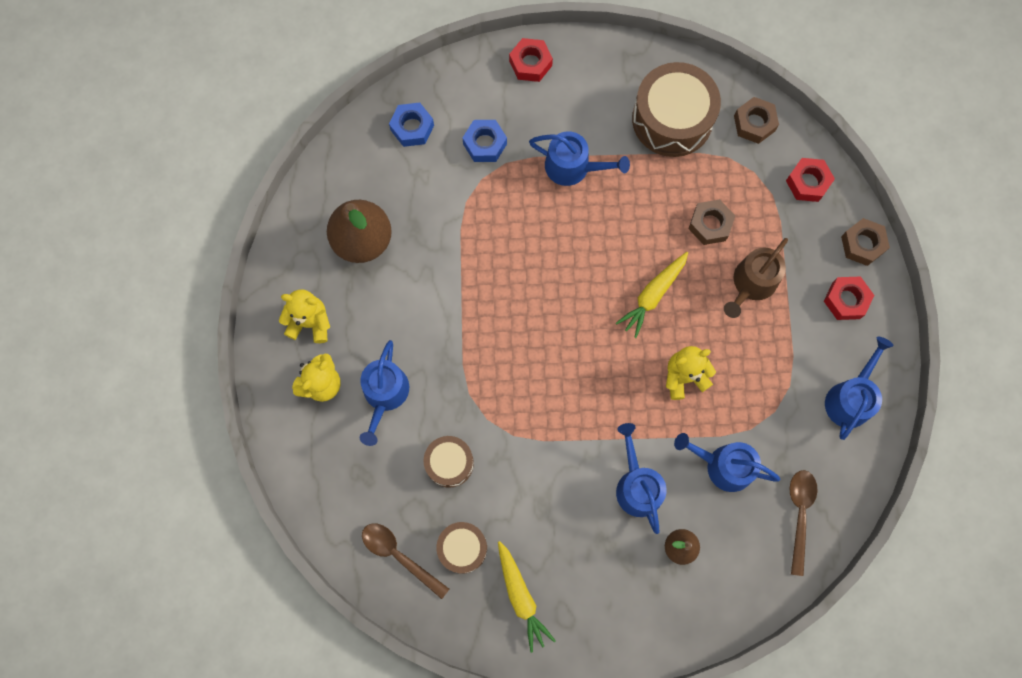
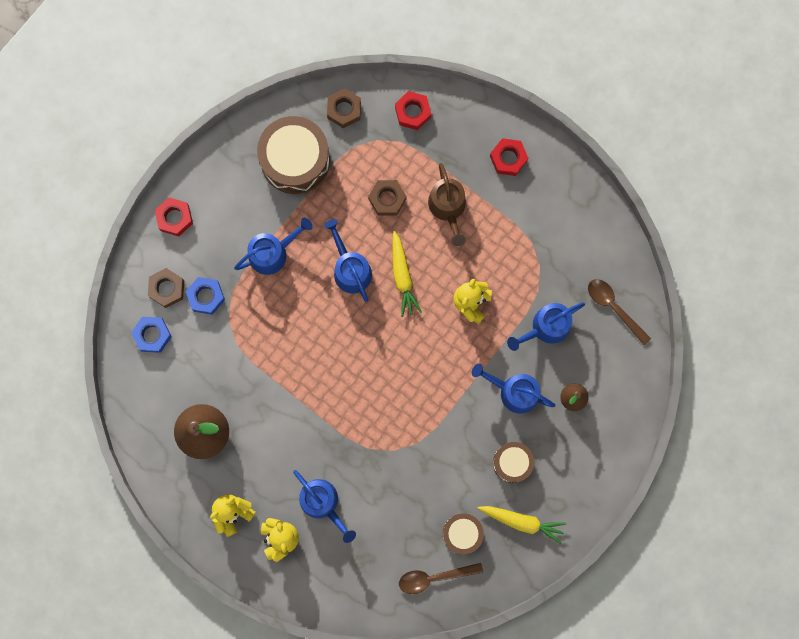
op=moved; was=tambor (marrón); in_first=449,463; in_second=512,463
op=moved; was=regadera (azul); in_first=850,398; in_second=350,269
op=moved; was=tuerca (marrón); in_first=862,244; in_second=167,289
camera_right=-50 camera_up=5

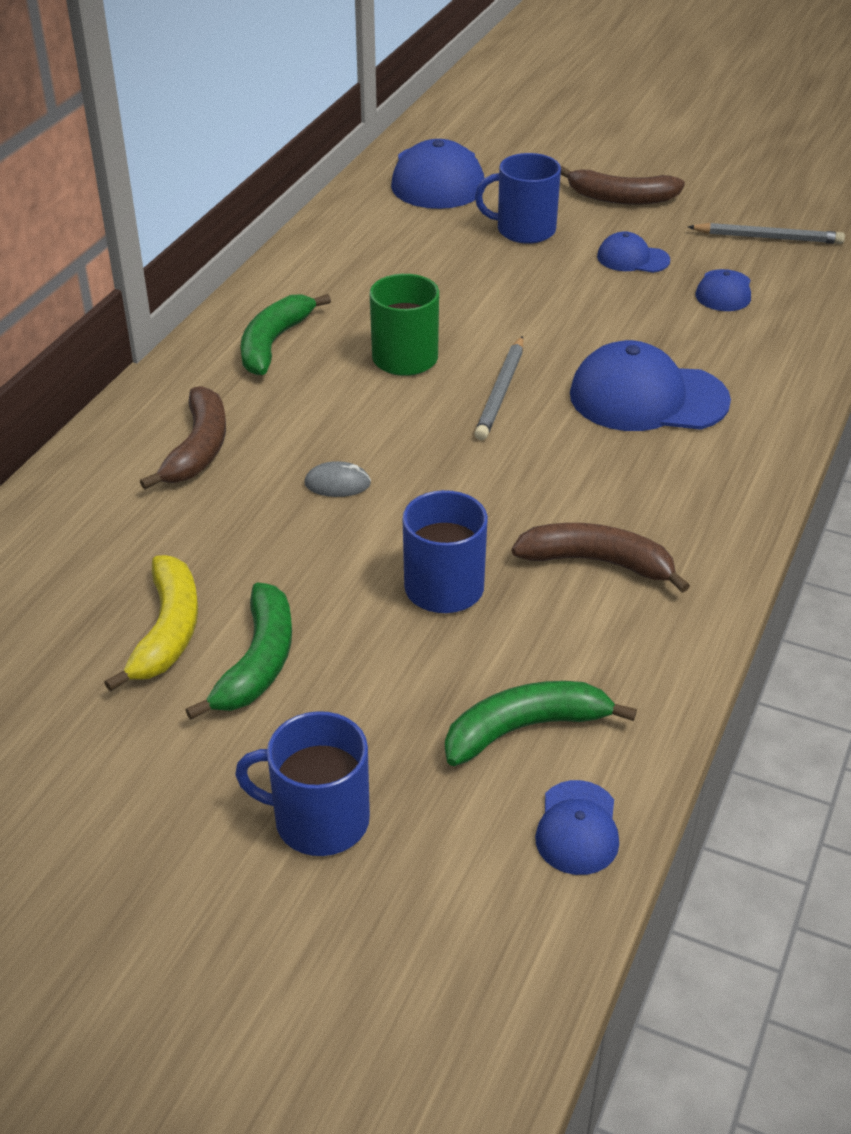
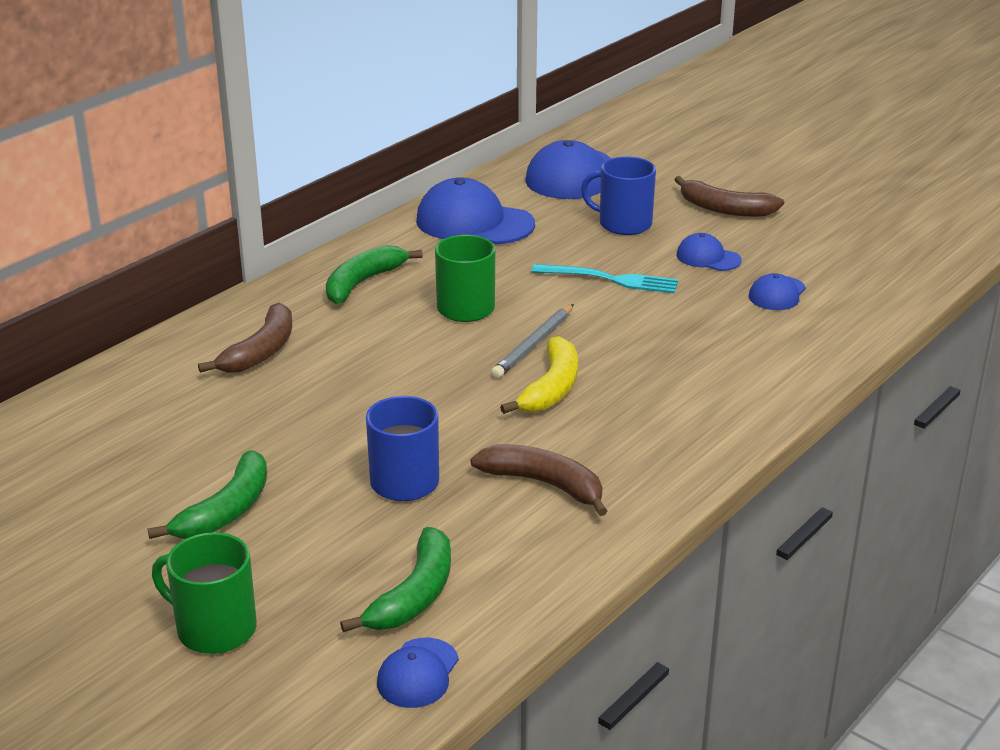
op=removed; was=ratón (gris); in_first=337,484
op=removed; was=lápiz (gris); in_first=768,238
op=added; now=tenedor (turquesa); in_second=611,279
op=moved; was=plátano (amarillo); in_first=167,631; in_second=551,388
op=moved; was=gorra (azul); in_first=648,398; in_second=474,222
op=recoloured; was=taza (azul); now=taza (verde); in_first=319,820; in_second=214,628
op=turned; was=plátano (verde); in_first=524,729; in_second=414,595; clockwise=120
camera_right=15 camera_up=-10

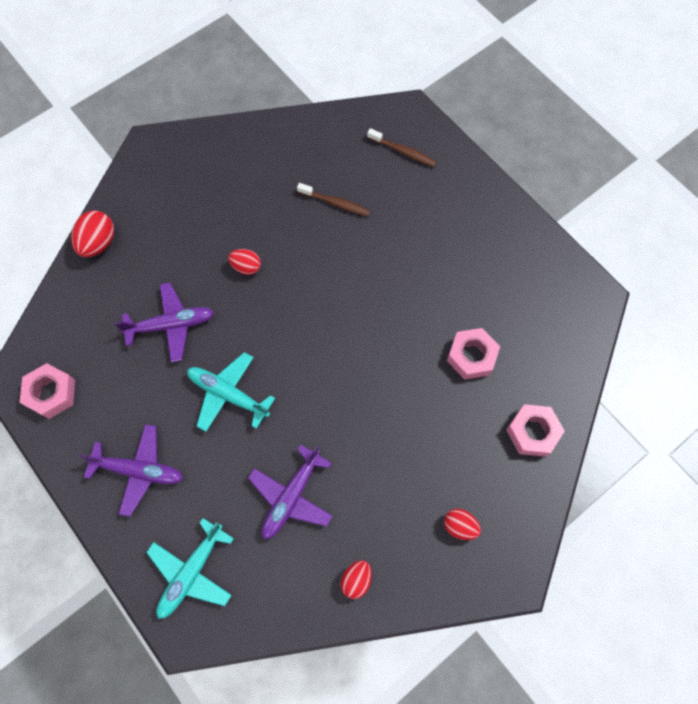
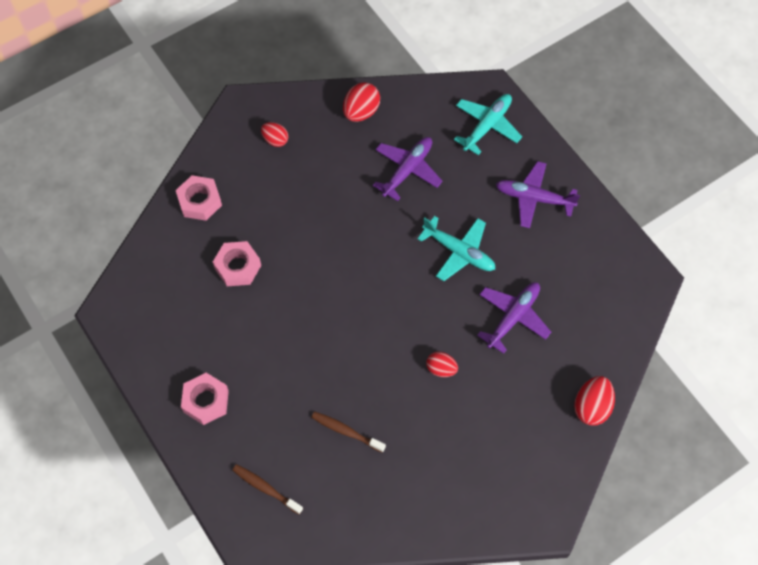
op=moved; was=tuerca (rosa); in_first=51,393; in_second=206,401
op=turned; was=avión (morado); in_first=171,325; in_second=513,317; clockwise=135
op=resized; was=huevo (rojo); in_first=356,580; in_second=361,112; ratio=1.53
camera_right=-175 camera_up=-5

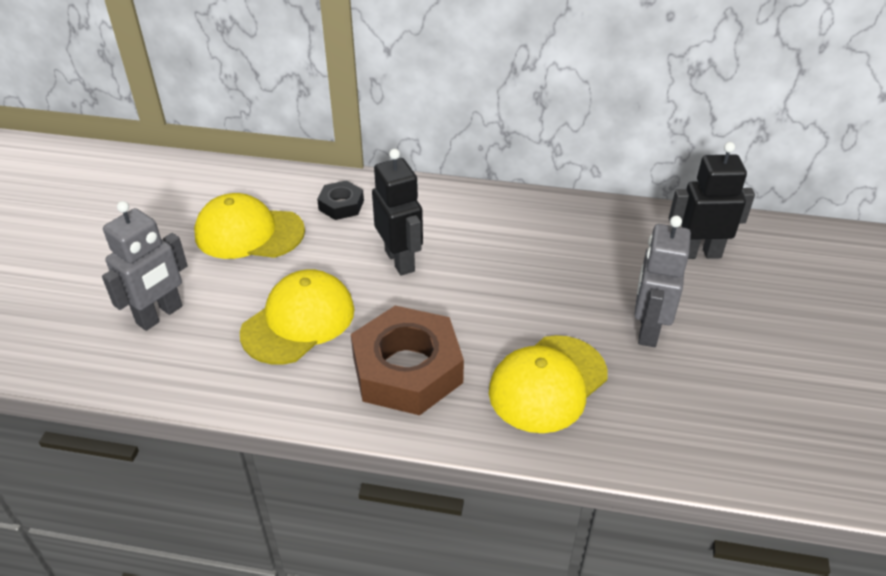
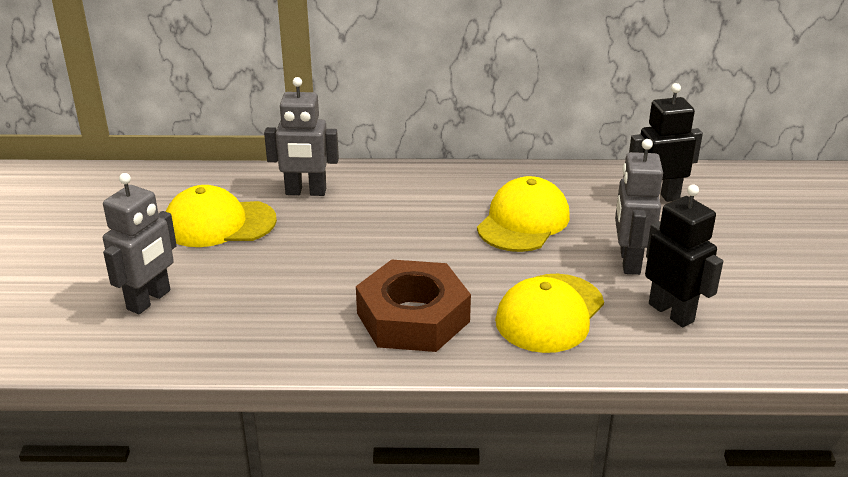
op=moved; was=gorra (amarillo); in_first=298,321; in_second=523,221
op=moved; was=robot (negro); in_first=400,260; in_second=671,312
op=replaced; was=tuerca (negro); now=robot (gris); in_first=341,205; in_second=306,192
camera_right=-10 camera_up=-10

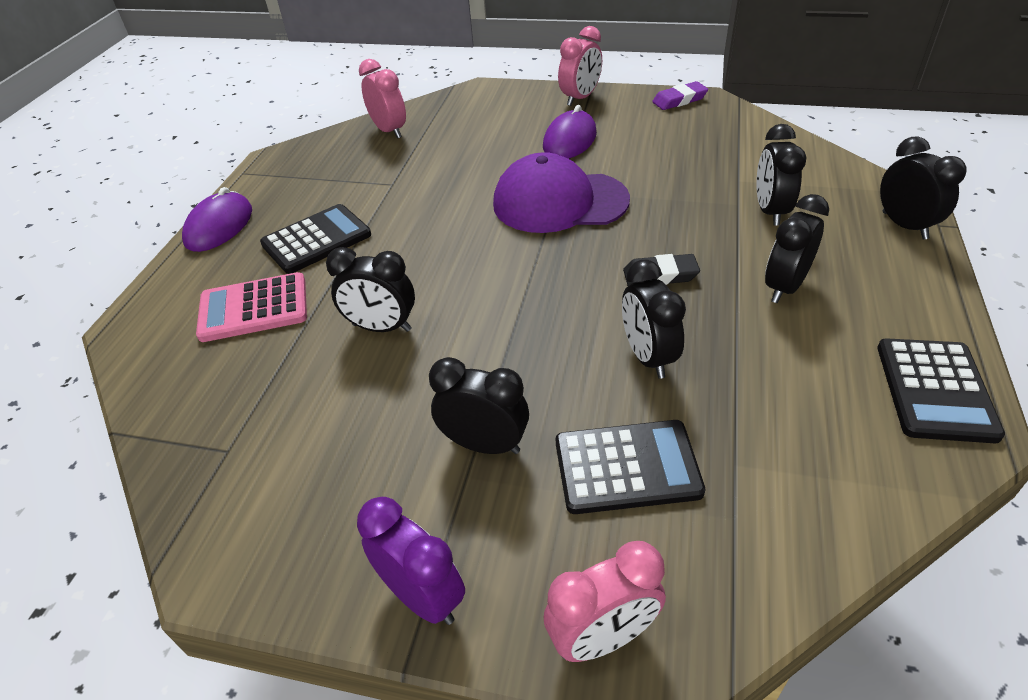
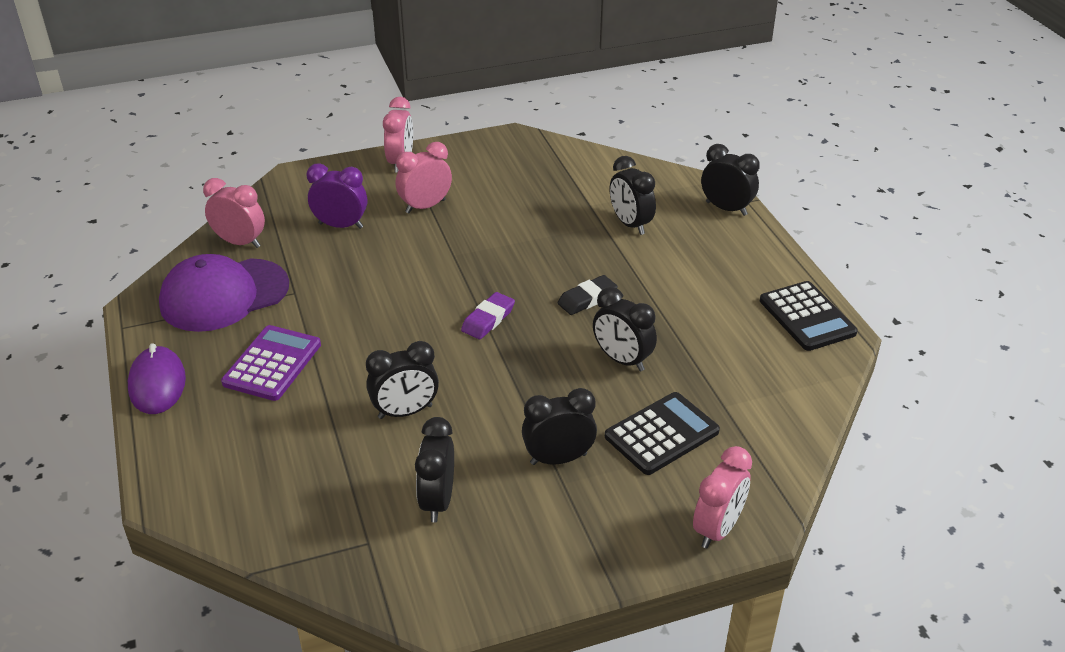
op=removed; was=calculadora (rosa); in_first=254,308
op=moved; was=despertador (morado); in_first=422,596; in_second=341,225
op=moved; was=gorra (morado); in_first=559,202; in_second=224,295
op=moved; was=goma de borrar (morado); in_first=679,100; in_second=488,319
op=moved; was=despertador (negro); in_first=784,287; in_second=437,501
op=replaced; was=ratón (morado); now=despertador (rosa); in_first=570,140; in_second=425,206
op=recoloured; was=calculadora (negro); now=calculadora (morado); in_first=316,240; in_second=272,364
camera_right=-35 camera_up=-5

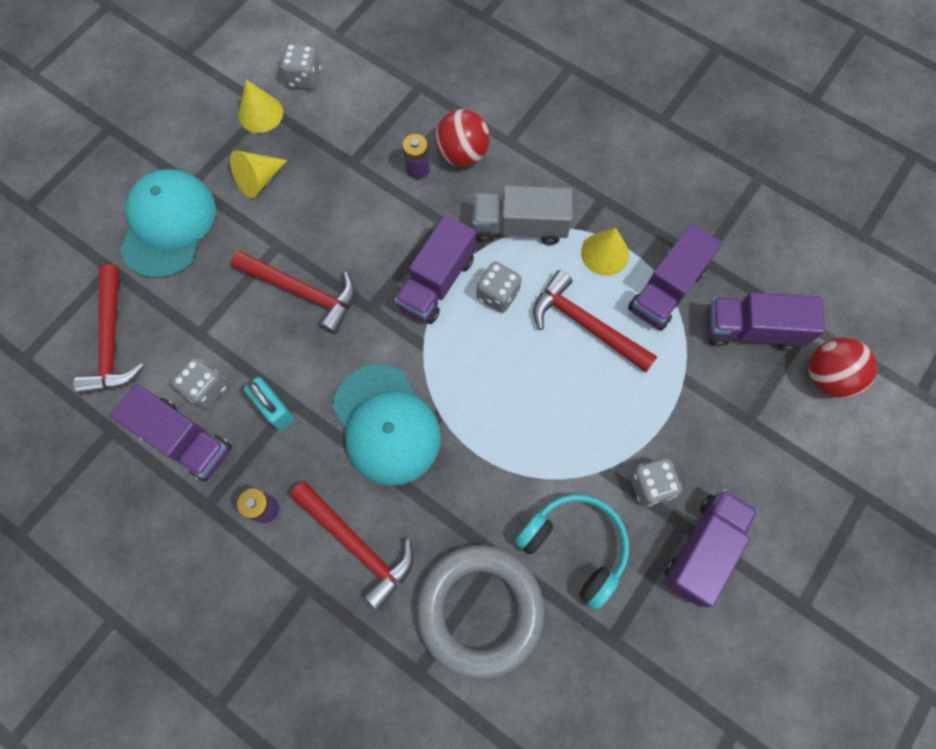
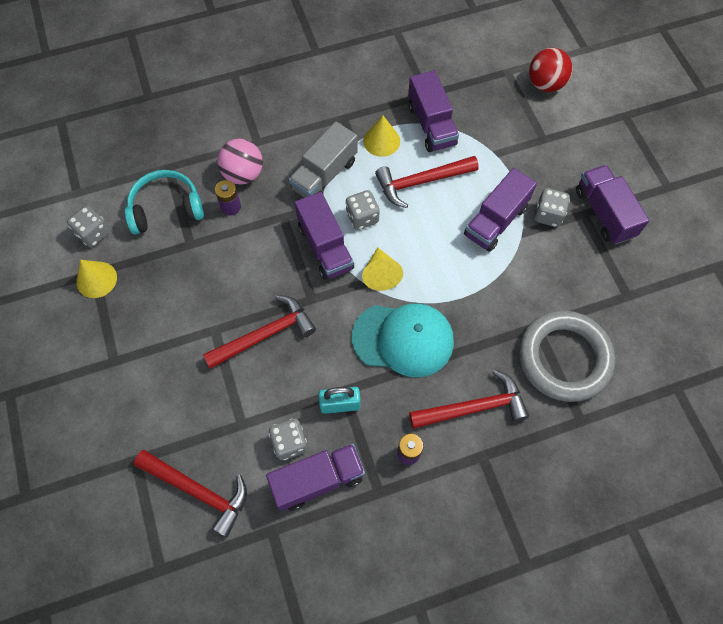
op=removed; was=gorra (turquesa); in_first=168,225
op=moved; was=cono (amarillo); in_first=259,180; in_second=381,274
op=moved; was=auriculares (turquesa); in_first=575,546; in_second=166,208
op=moved; was=camión (morado); in_first=751,330; in_second=496,221
op=recoloured; was=pelota (rojo); now=pelota (rosa); in_first=462,154; in_second=243,174
camera_right=-55 camera_up=-5

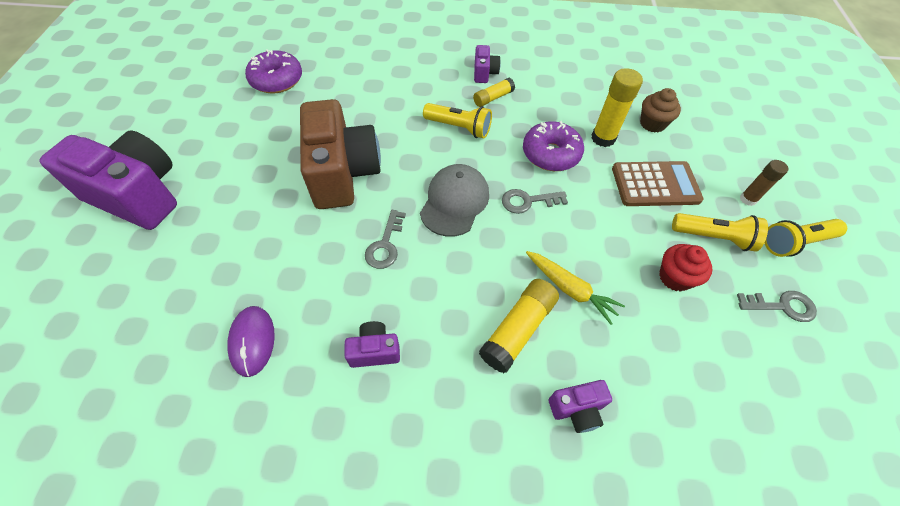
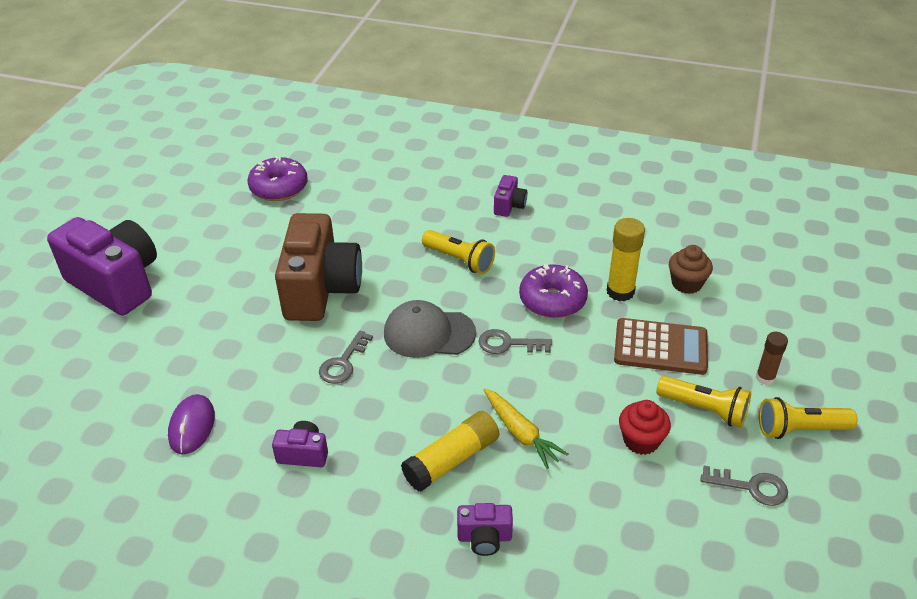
op=removed; was=barra de pegamento (amarillo); in_first=493,98
op=turned; was=gorra (gris); in_first=455,202; in_second=429,333; clockwise=-120
camera_right=15 camera_up=-15

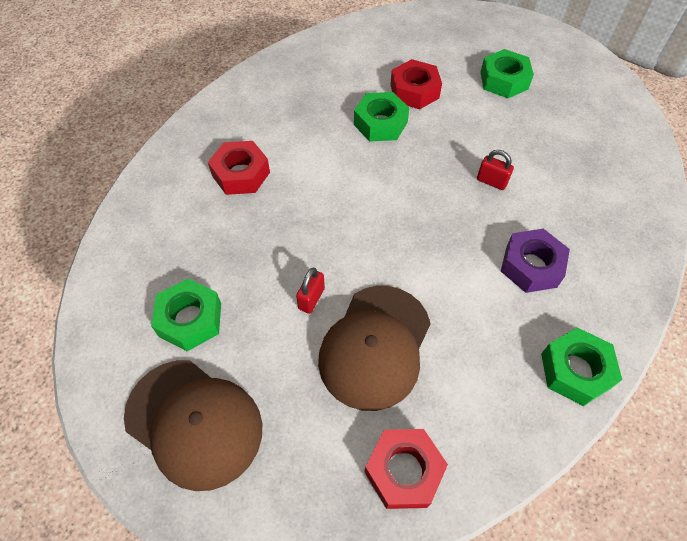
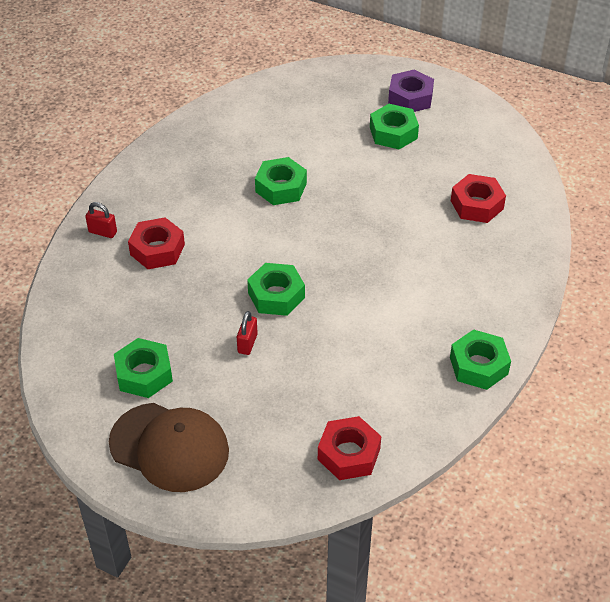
op=removed; was=gorra (marrón); in_first=375,346
op=added; now=tuerca (verde); in_second=276,295
op=moved; was=tuerca (rojo); in_first=414,91; in_second=477,204
op=moved; was=candado (rojo); in_first=491,181; in_second=102,232
op=moved; was=tuerca (morado); in_first=531,266; in_second=410,98
camera_right=-10 camera_up=-10

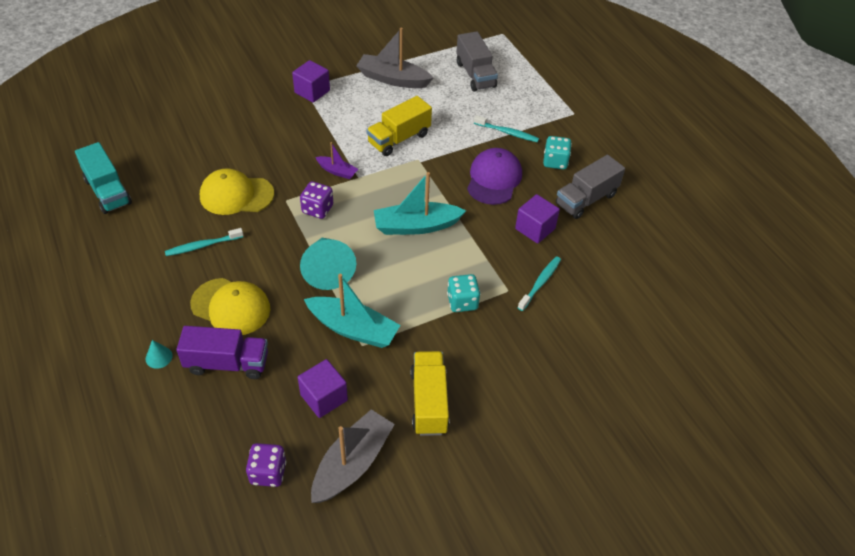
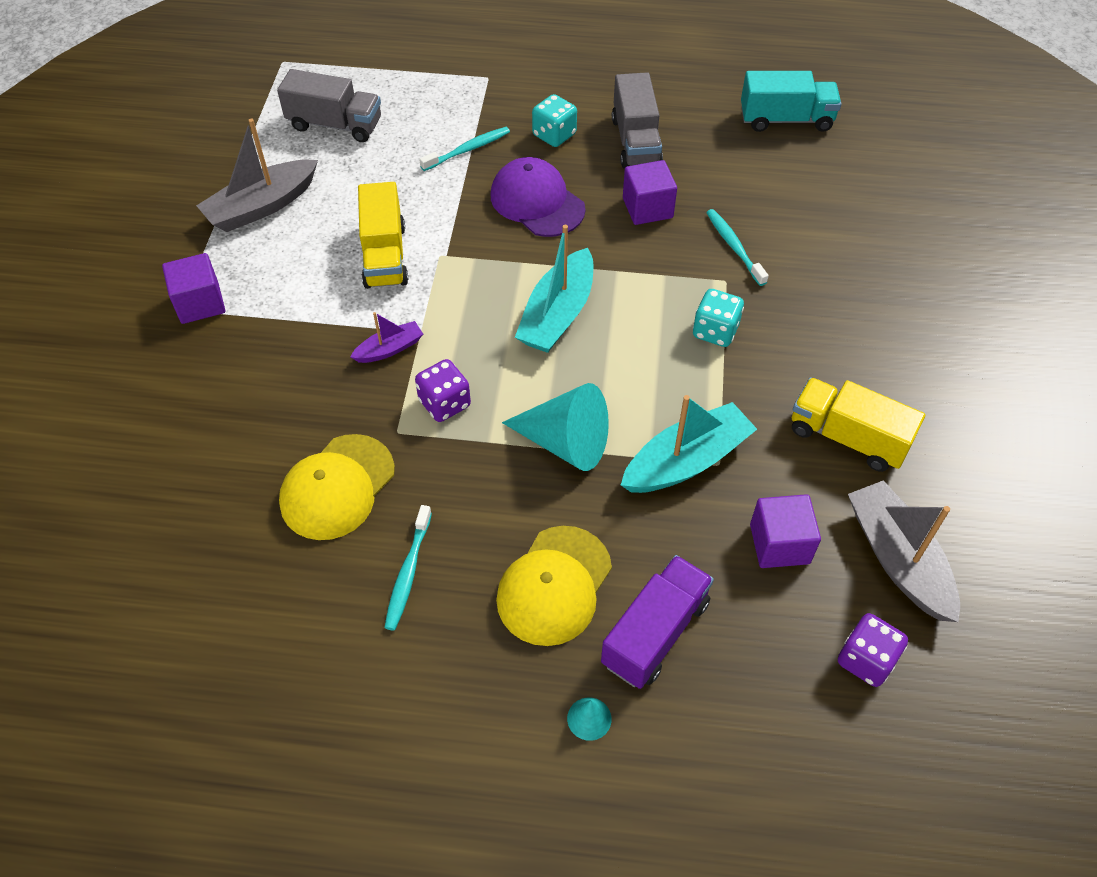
op=moved; was=camión (turquesa); in_first=107,191; in_second=786,119
op=turned; was=gorra (amarillo); in_first=231,307; in_second=554,585; clockwise=150
camera_right=-55 camera_up=5

